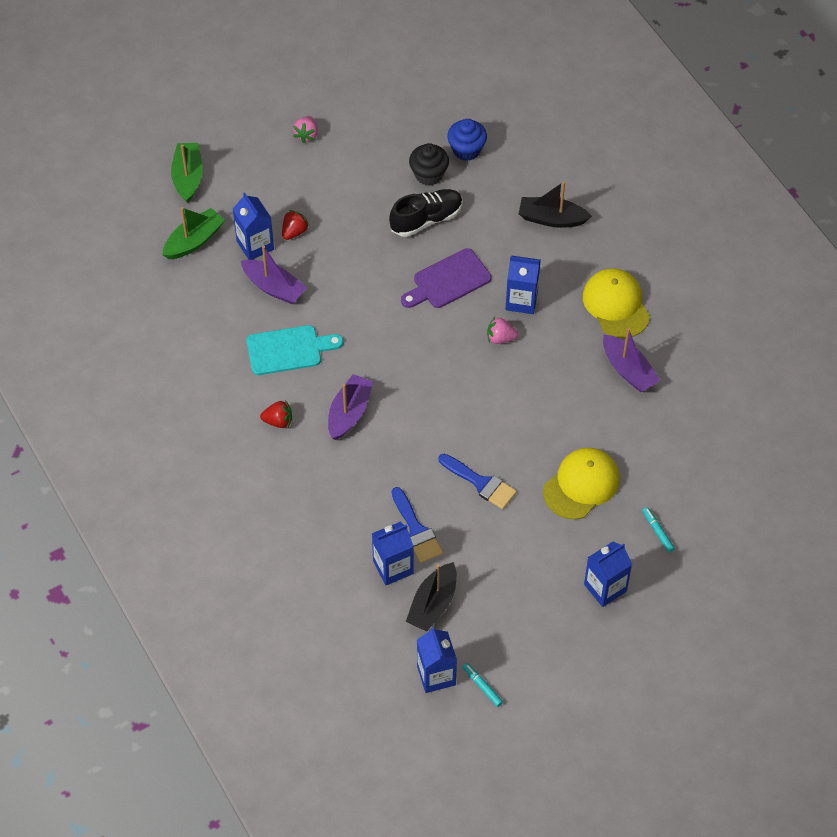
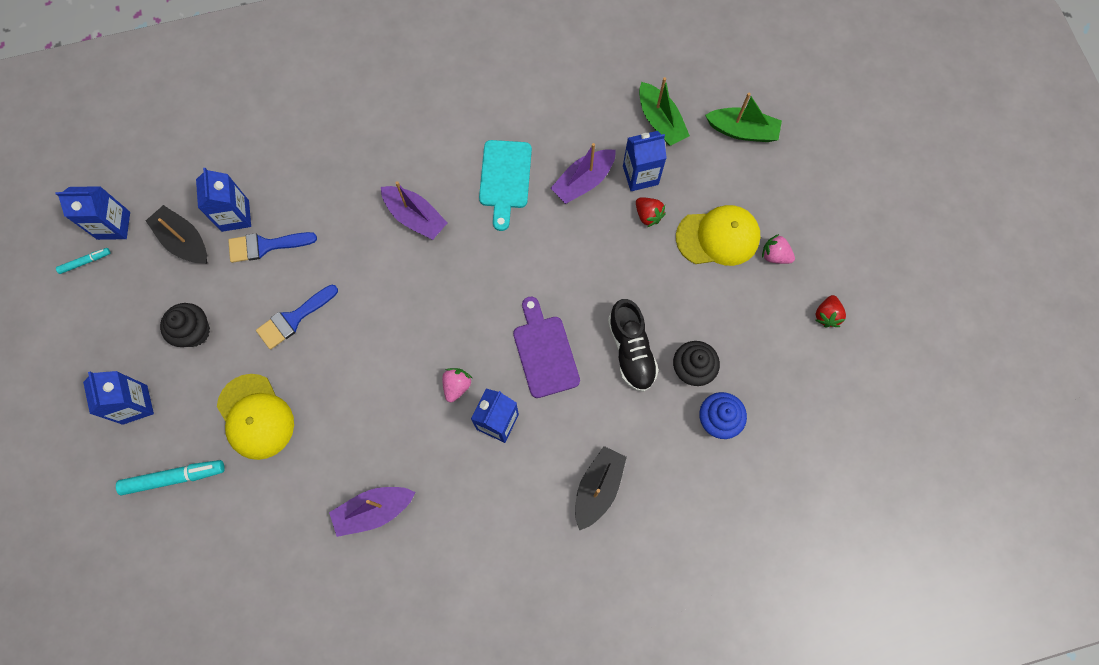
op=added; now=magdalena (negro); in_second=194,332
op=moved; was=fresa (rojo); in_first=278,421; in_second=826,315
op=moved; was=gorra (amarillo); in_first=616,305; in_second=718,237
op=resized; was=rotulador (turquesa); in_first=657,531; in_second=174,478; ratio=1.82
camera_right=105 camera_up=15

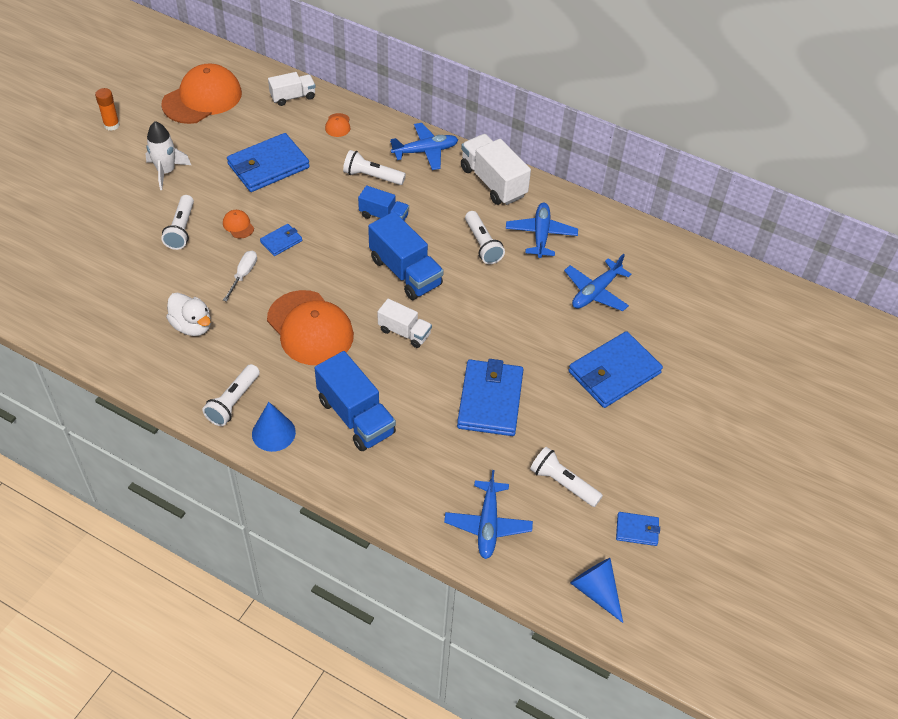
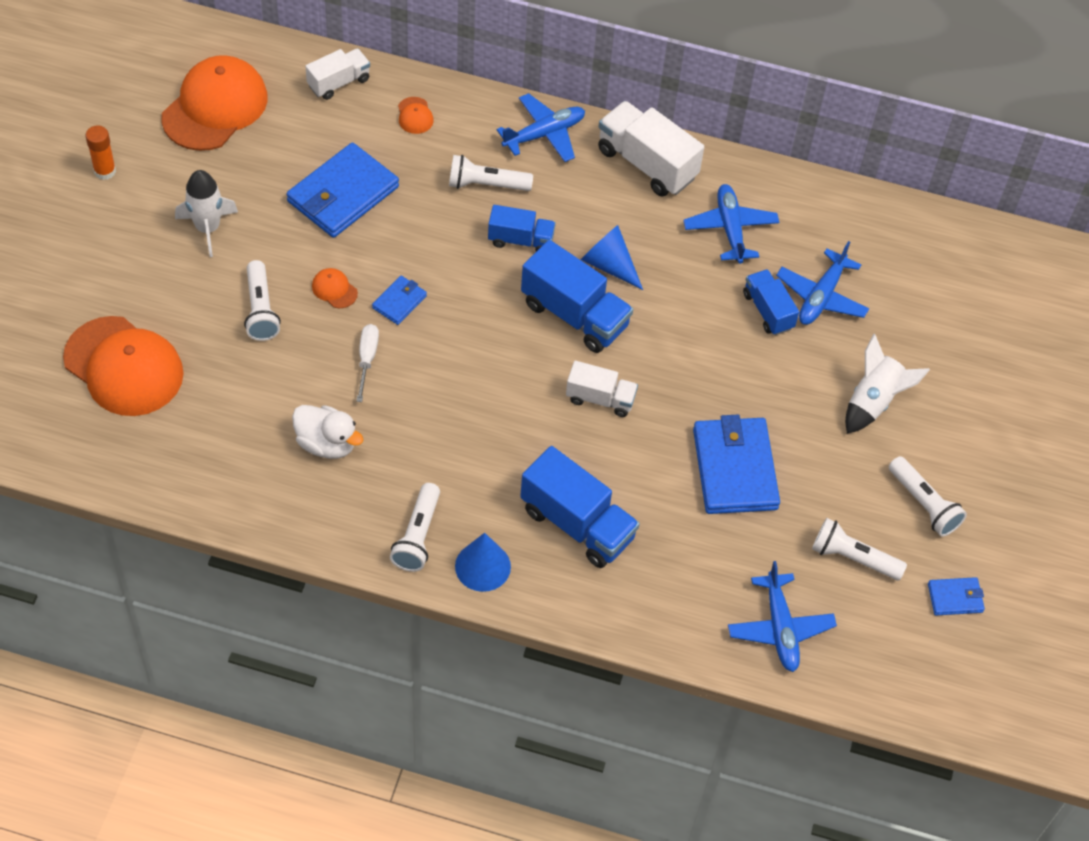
op=added; now=camión (azul); in_second=768,311
op=moved; was=gorra (naranja); in_first=310,328; in_second=124,366
op=moved; was=lámpara de mano (blanco); in_first=482,244; in_second=923,504
op=moved; was=cono (azul); in_first=596,591; in_second=609,265
op=replaced; was=cartera (azul); now=cohete (blanco); in_first=614,372; in_second=873,401
camera_right=-15 camera_up=5

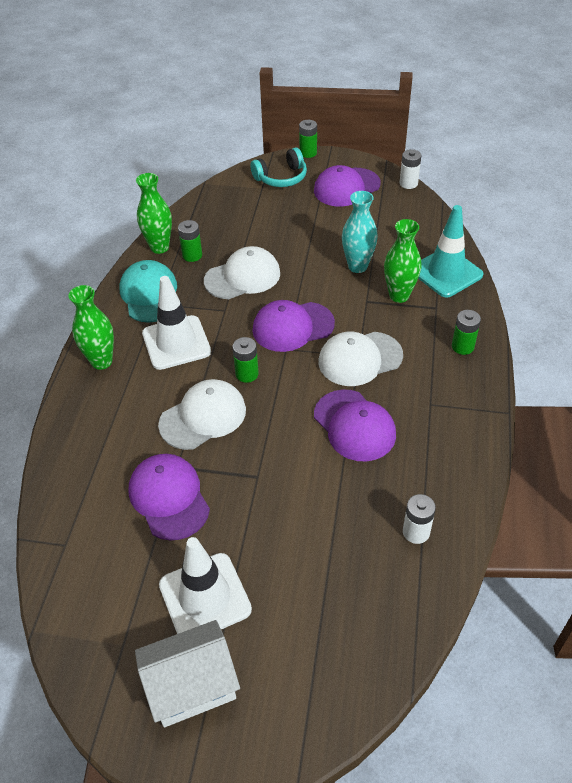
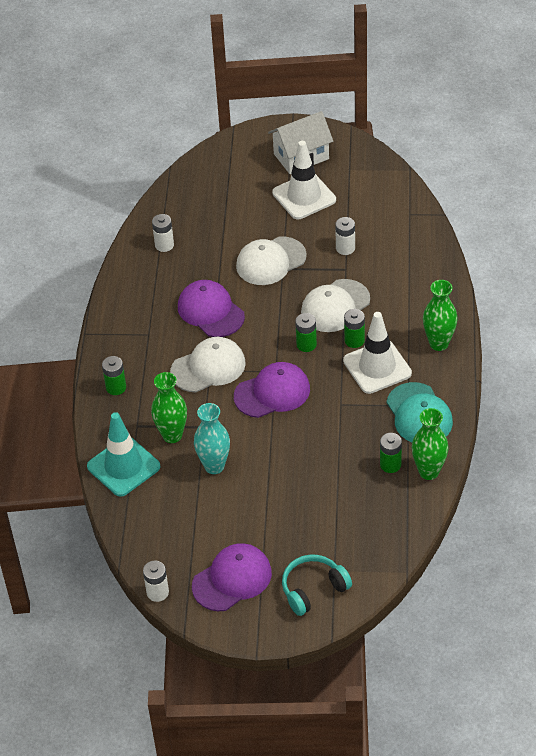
op=moved; was=gorra (blanco); in_first=242,277; in_second=270,261
op=moved; was=pila (verde); in_first=308,153; in_second=354,340
op=replaced; was=gorra (morado); now=pila (blanco); in_first=169,498; in_second=345,248
camera_right=175 camera_up=0

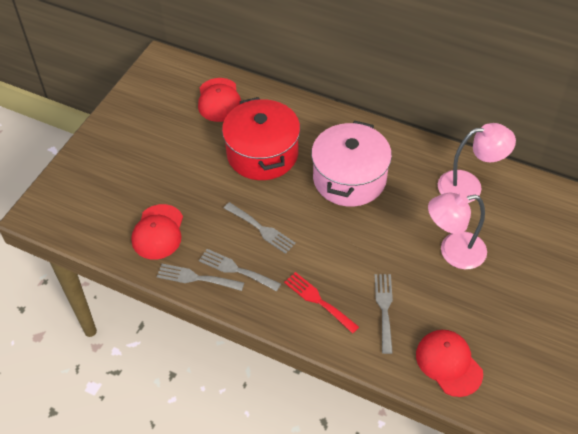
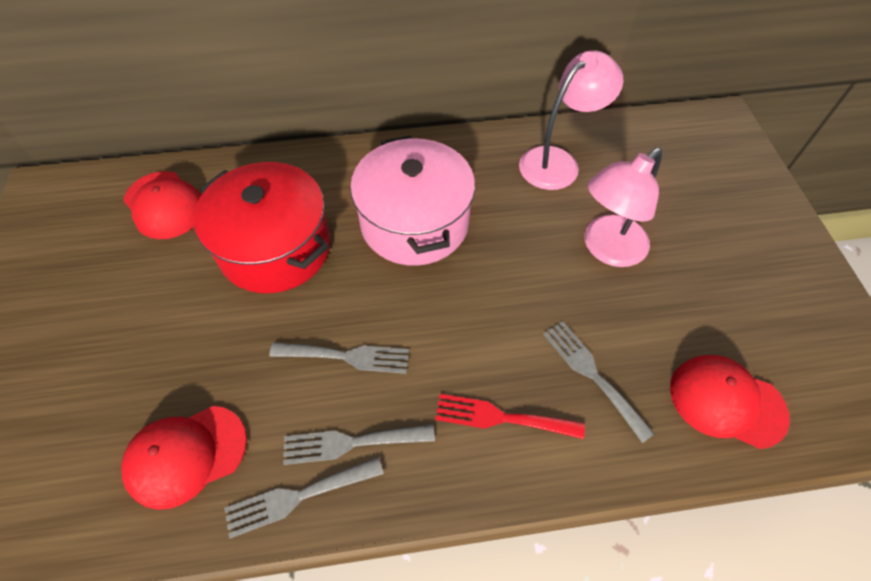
op=turned; was=gorra (rojo); in_first=158,232; in_second=186,455; clockwise=90
camera_right=-35 camera_up=5

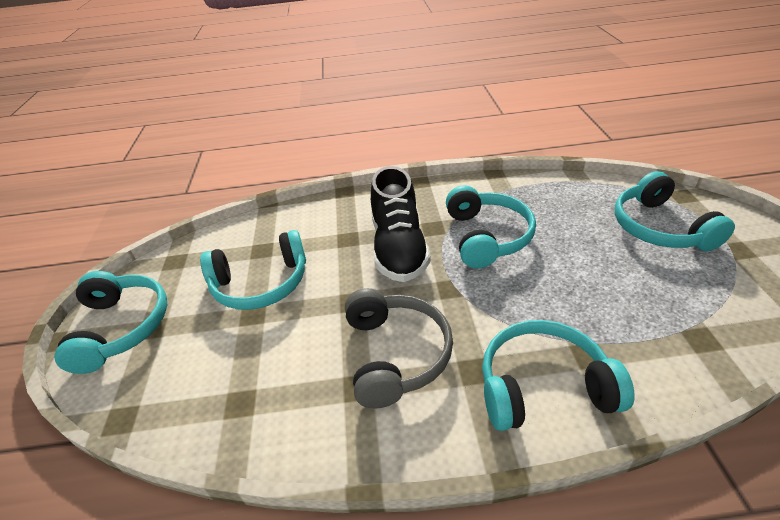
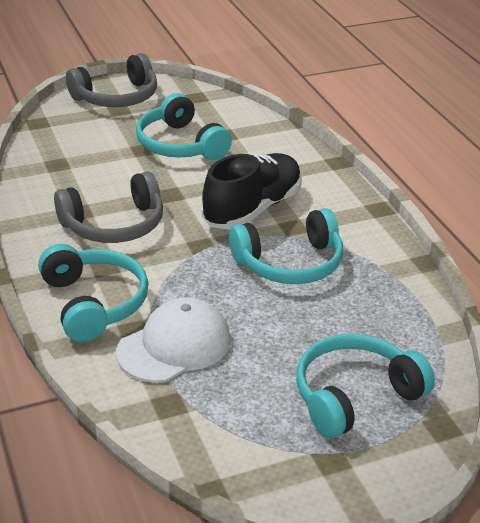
op=added; now=gorra (blanco); in_second=174,346
op=recoloured; was=auriculares (turquesa); now=auriculares (gris); in_first=121,327; in_second=117,97
op=turned; was=zapato (negro); in_first=398,248; in_second=252,209; clockwise=150
camera_right=70 camera_up=-5

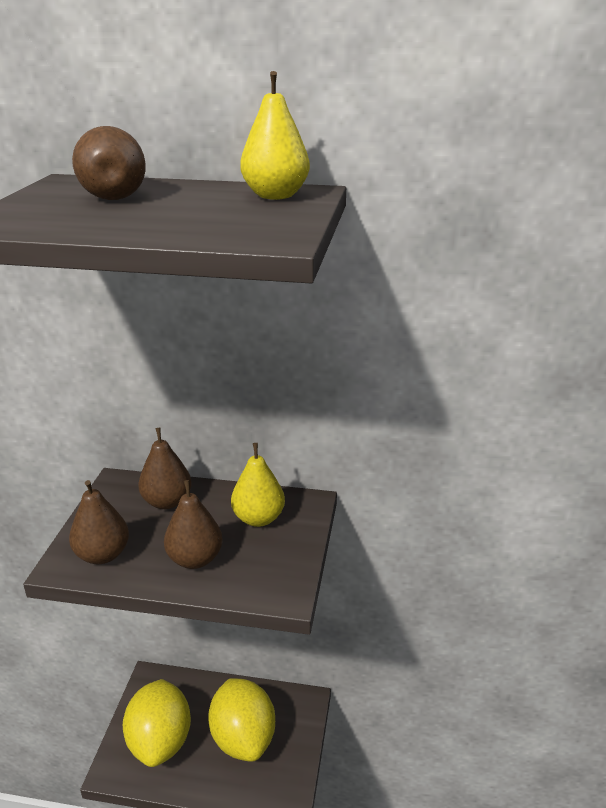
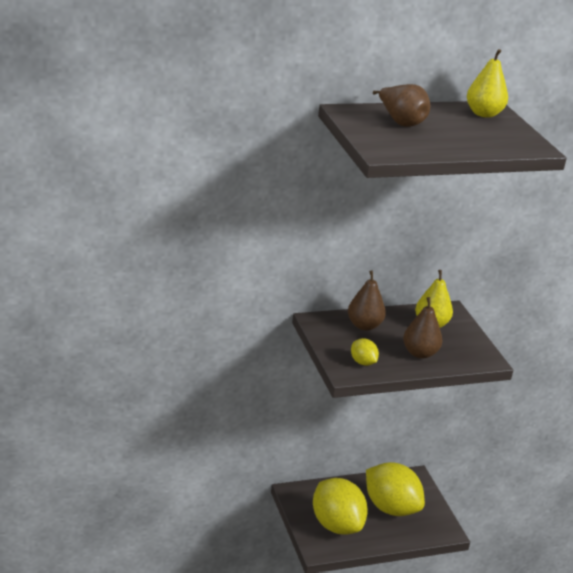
op=replaced; was=pera (marrón); now=limón (amarillo); in_first=102,555; in_second=363,362
camera_right=-30 camera_up=0

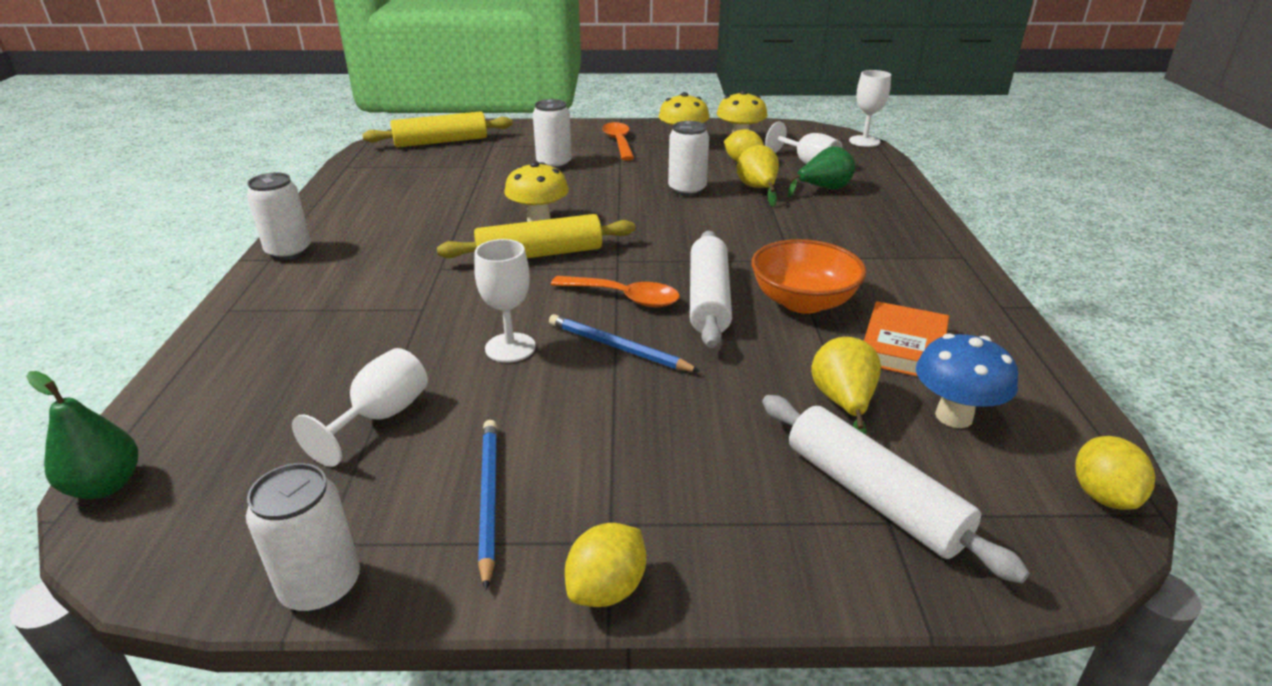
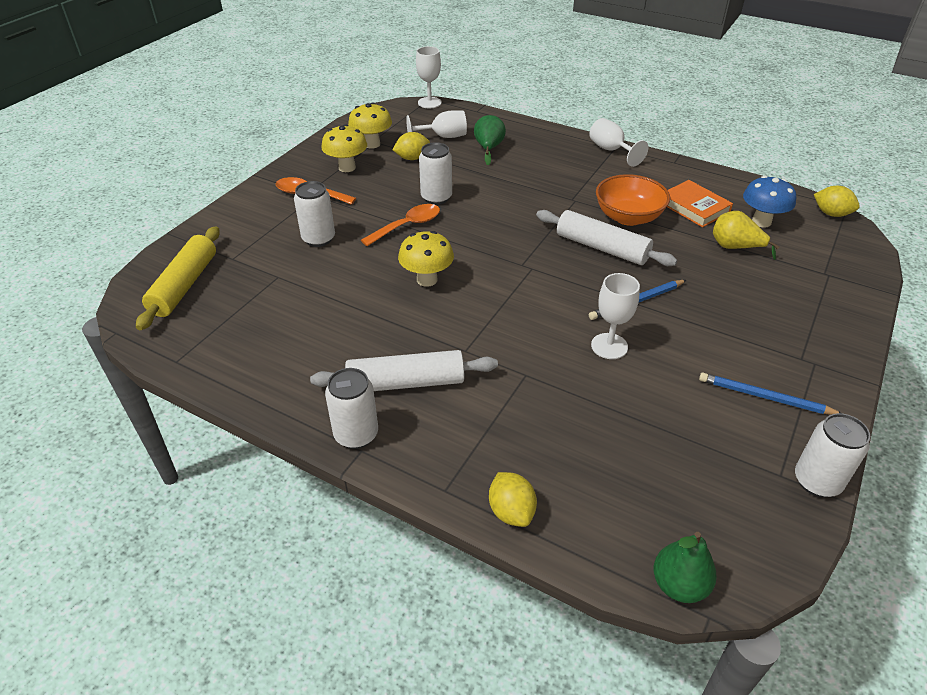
op=removed; was=rodillo (amarillo); in_first=540,254
op=removed; was=pera (amarillo); in_first=758,189
op=moved; was=copa (blanco); in_first=380,417; in_second=611,150
op=moved; was=cuchara (naranja); in_first=624,298; in_second=407,226
op=moved; was=limón (amarillo); in_first=607,588; in_second=511,511
op=moved; was=rodillo (blanco); in_first=873,496; in_second=406,383
camera_right=-60 camera_up=10

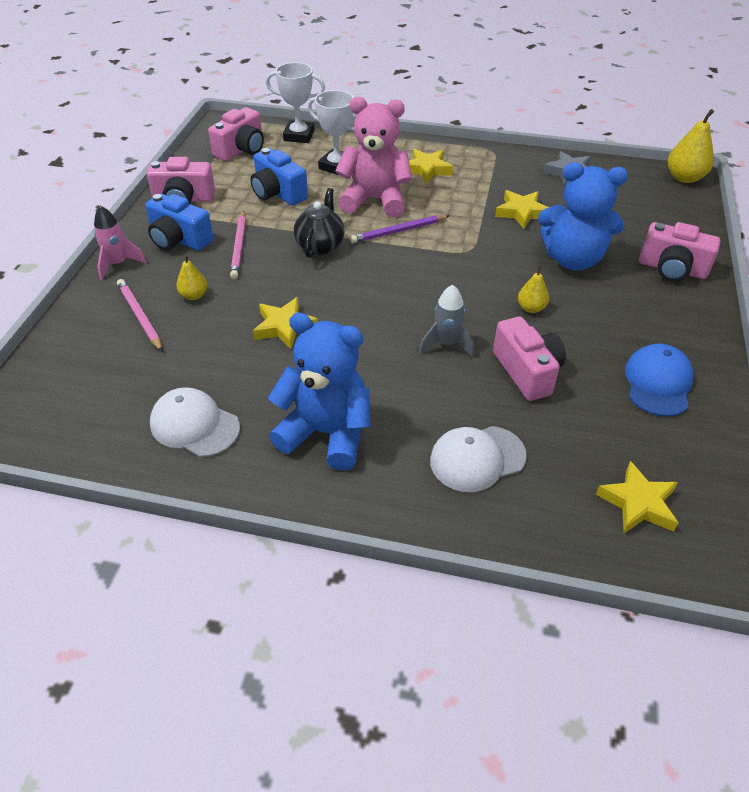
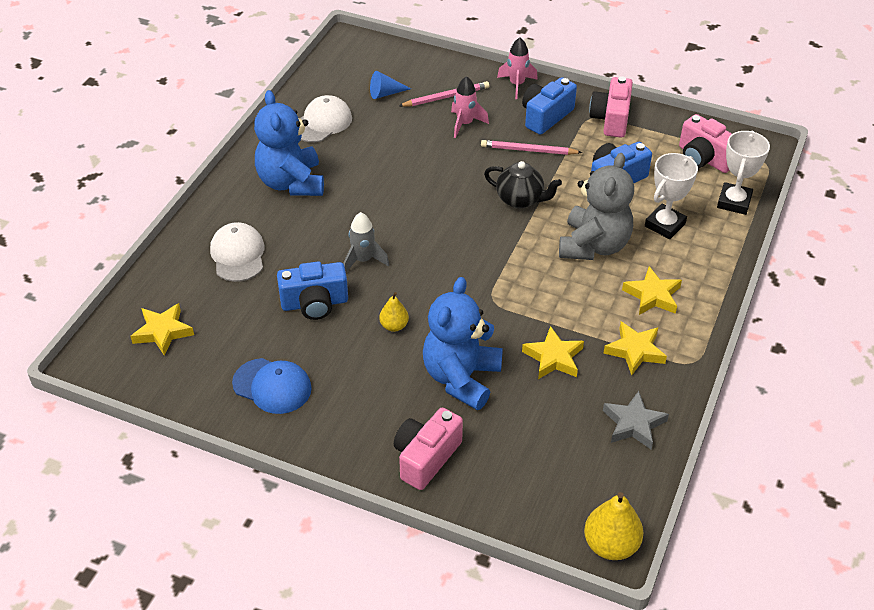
op=removed; was=lápiz (morado); in_first=398,231
op=added; now=cono (azul); in_second=385,93
op=moved; was=estrella (amarillo); in_first=284,327; in_second=635,351
op=replaced; was=pera (amarillo); now=cohete (rosa); in_first=194,295; in_second=465,124
op=recoloured; was=osito (rosa); now=osito (gris); in_first=375,200; in_second=593,246
op=recoloured; was=cámara (rosa); now=cámara (azul); in_first=527,371; in_second=314,303
op=turned; was=osito (azul); in_first=326,433; in_second=291,183; clockwise=135
camera_right=100 camera_up=0

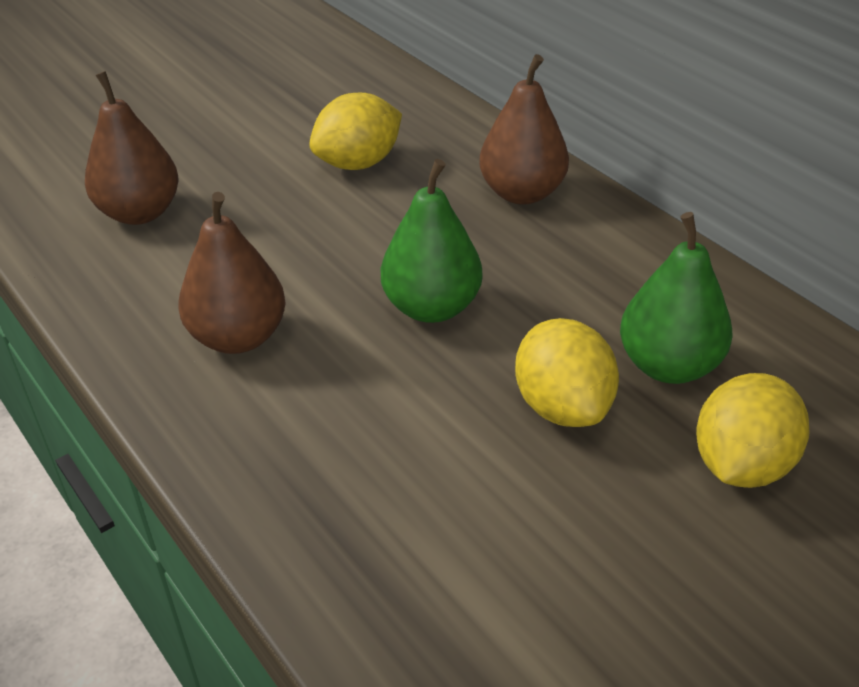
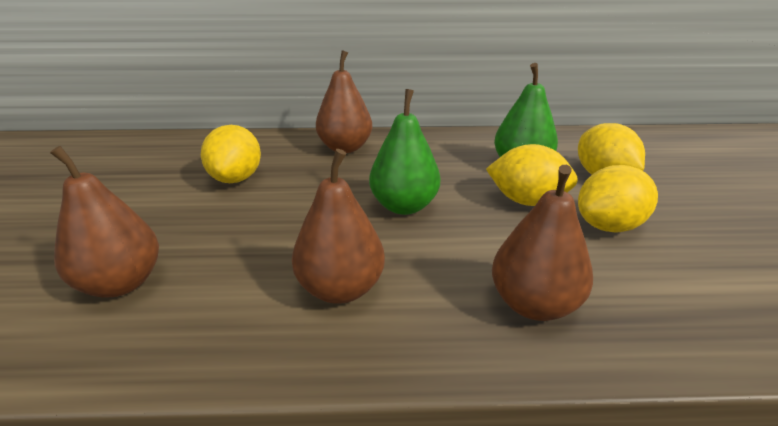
op=added; now=pera (marrón); in_second=533,304
op=added; now=limón (amarillo); in_second=608,226
camera_right=-55 camera_up=-10

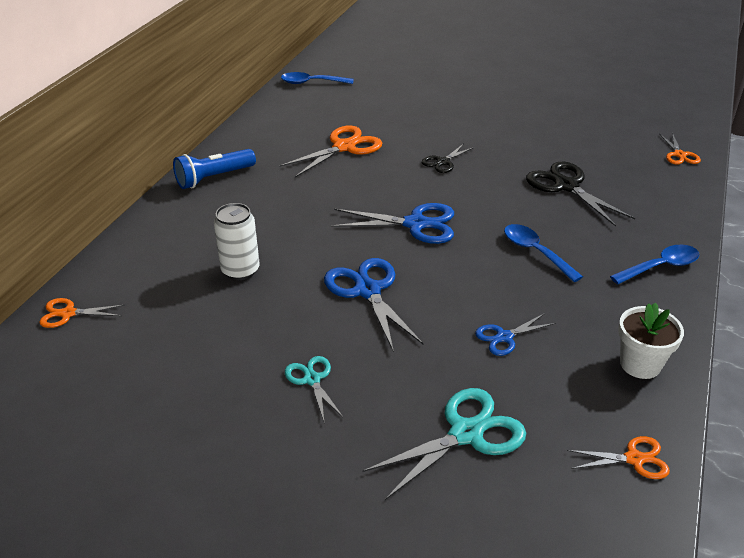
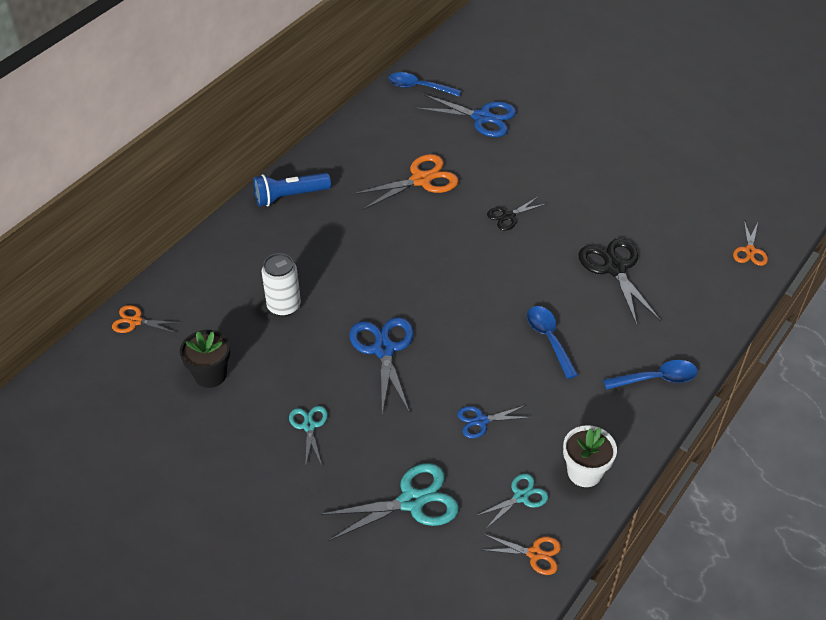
op=added; now=maceta (negro); in_second=210,375
op=added; now=tijeras (turquesa); in_second=521,496
op=moved; was=tijeras (azul); in_first=415,224; in_second=482,117
camera_right=15 camera_up=10

